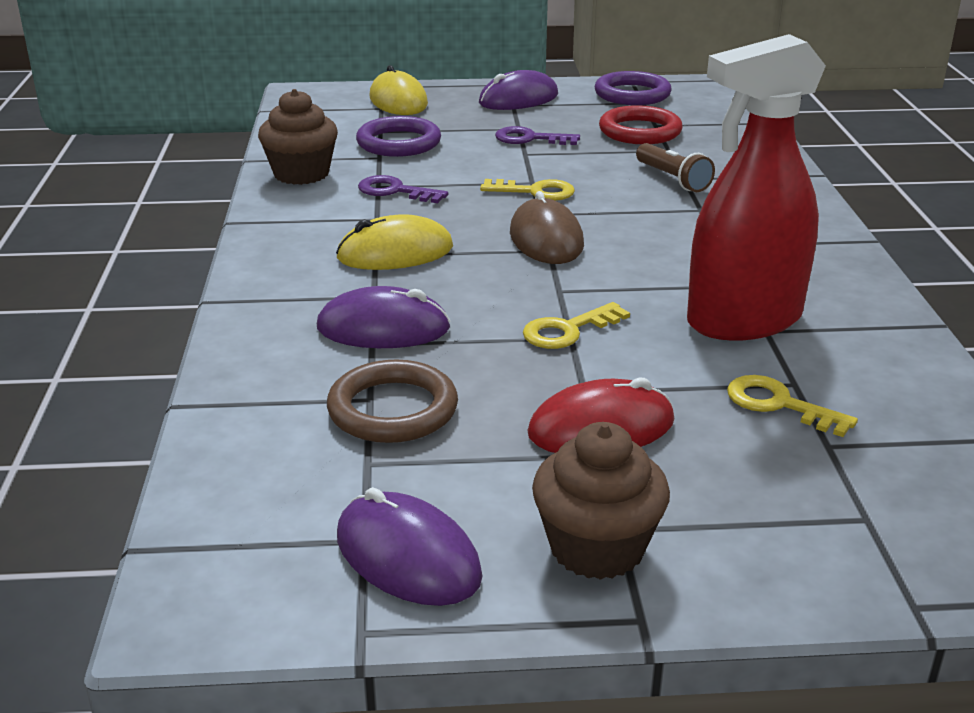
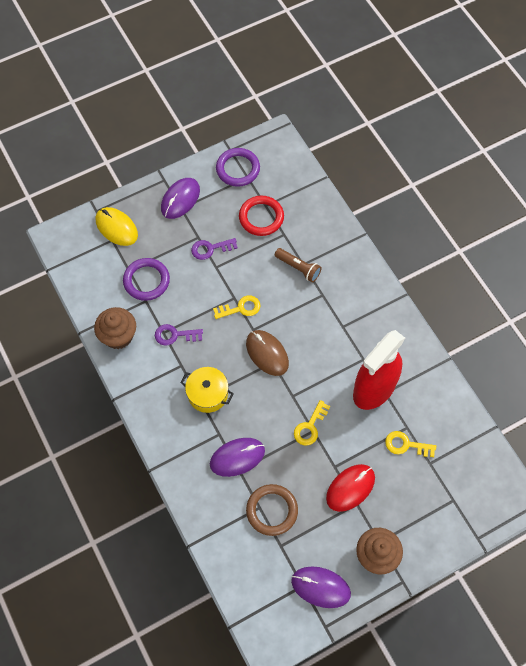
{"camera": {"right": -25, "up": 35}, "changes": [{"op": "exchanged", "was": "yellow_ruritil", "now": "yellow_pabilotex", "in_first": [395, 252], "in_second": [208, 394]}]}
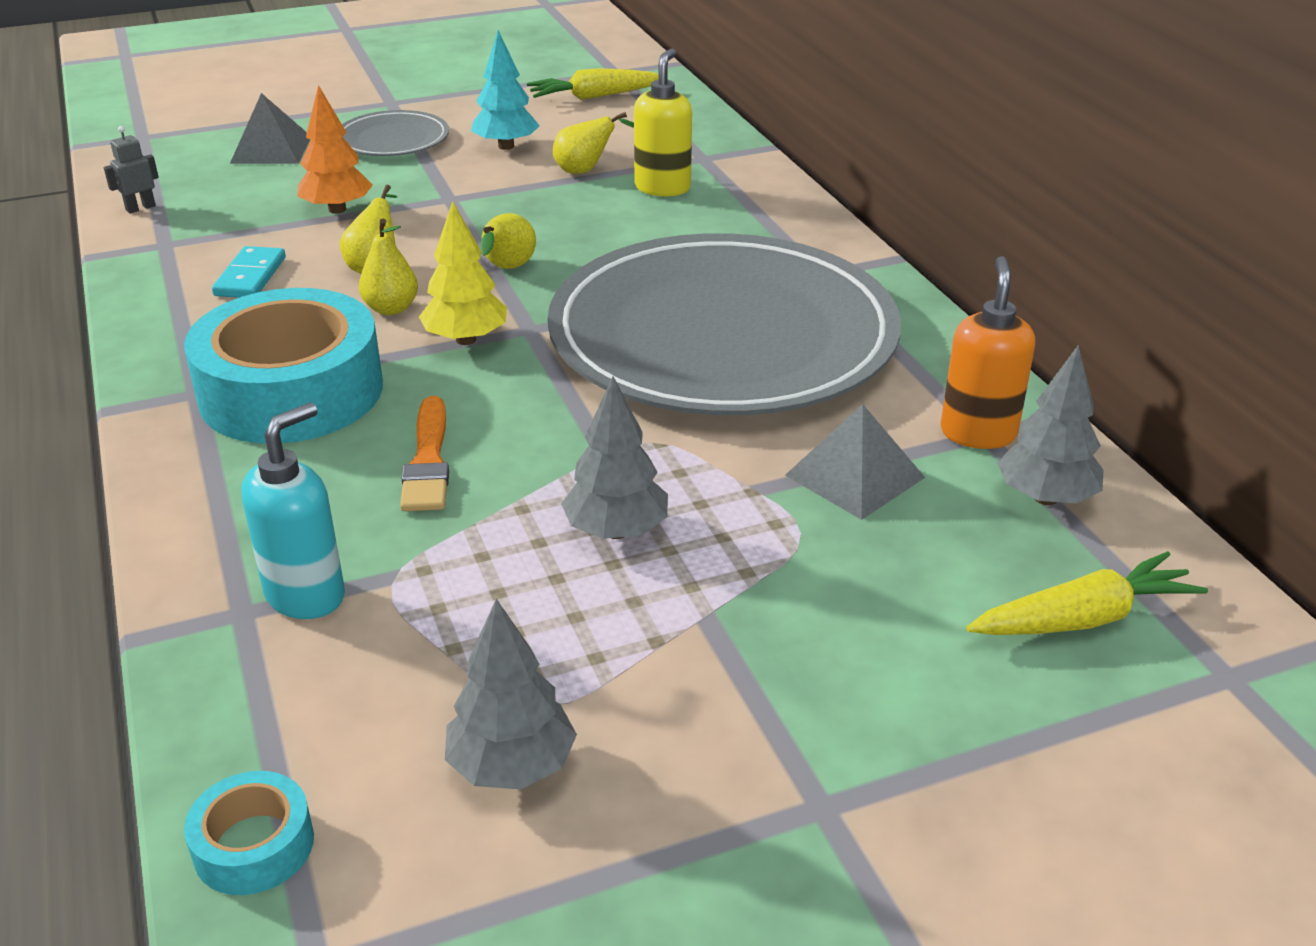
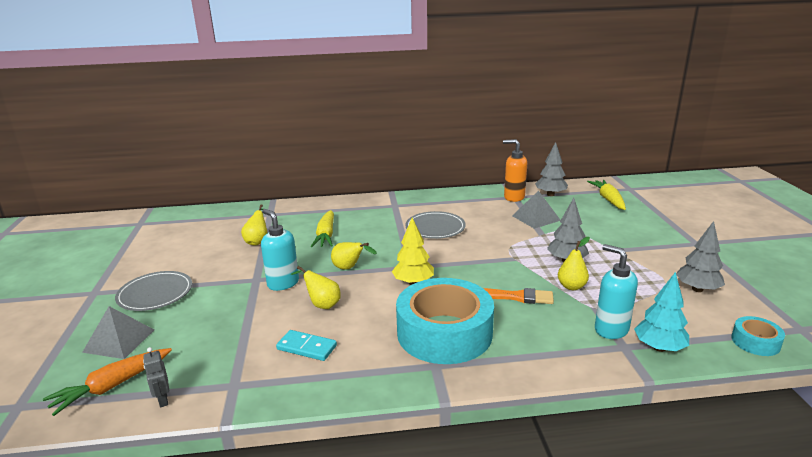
{"camera": {"right": -75, "up": -10}, "changes": [{"op": "missing", "was": "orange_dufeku", "in_first": [337, 209]}, {"op": "relocated", "was": "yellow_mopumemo", "in_first": [391, 309], "in_second": [571, 286]}, {"op": "relocated", "was": "turquoise_dufeku", "in_first": [506, 146], "in_second": [659, 347]}, {"op": "relocated", "was": "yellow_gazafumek", "in_first": [595, 97], "in_second": [326, 235]}, {"op": "size", "was": "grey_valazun", "in_first": [722, 336], "in_second": [435, 228], "ratio": 0.42}, {"op": "missing", "was": "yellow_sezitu", "in_first": [663, 188]}, {"op": "appeared", "now": "orange_gazafumek", "in_second": [112, 386]}, {"op": "appeared", "now": "turquoise_sezitu", "in_second": [283, 283]}]}
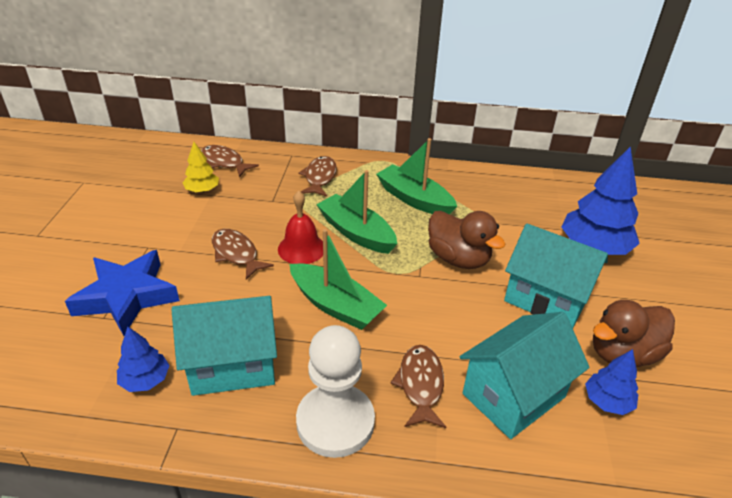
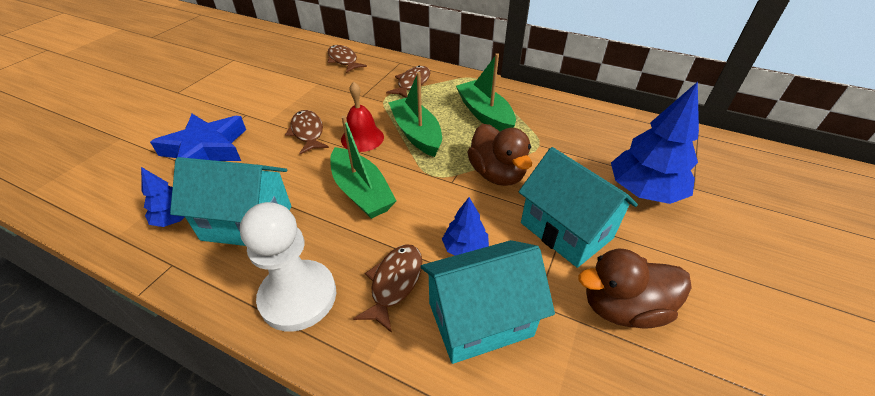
{"camera": {"right": 20, "up": 5}, "changes": [{"op": "missing", "was": "yellow_dufeku", "in_first": [202, 190]}, {"op": "relocated", "was": "blue_dufeku", "in_first": [607, 401], "in_second": [465, 248]}]}
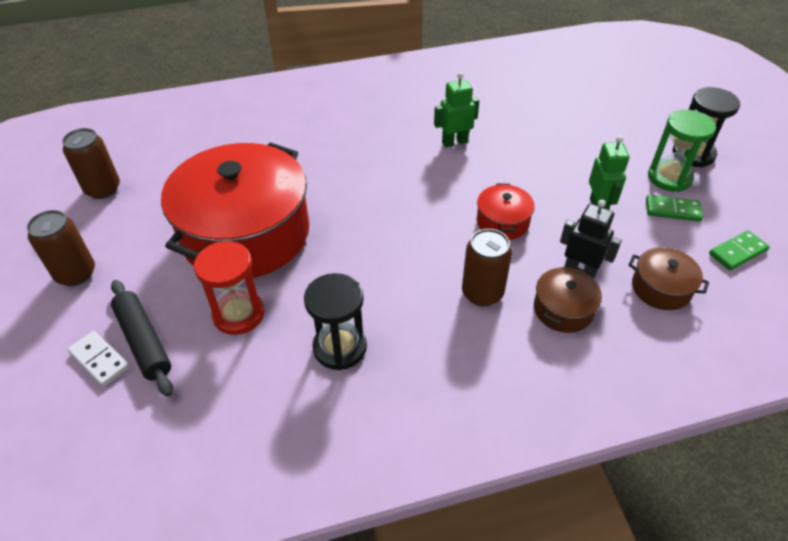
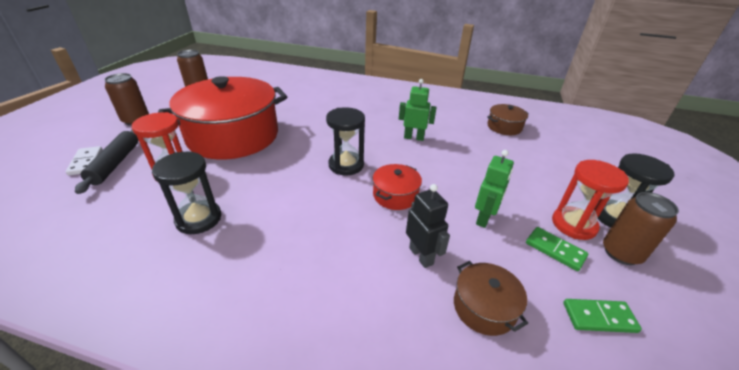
{"camera": {"right": 30, "up": -10}, "changes": [{"op": "relocated", "was": "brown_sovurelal", "in_first": [482, 293], "in_second": [621, 253]}, {"op": "relocated", "was": "brown_pabilotex", "in_first": [563, 309], "in_second": [504, 127]}, {"op": "colour", "was": "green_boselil", "now": "red_boselil", "in_first": [669, 178], "in_second": [573, 224]}, {"op": "appeared", "now": "black_boselil", "in_second": [346, 165]}]}
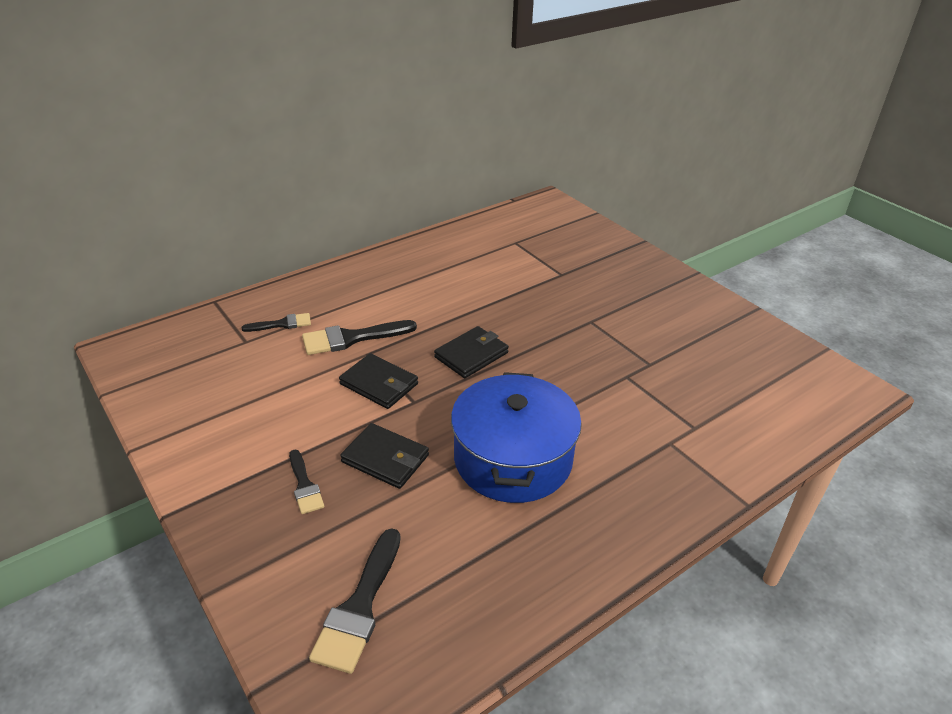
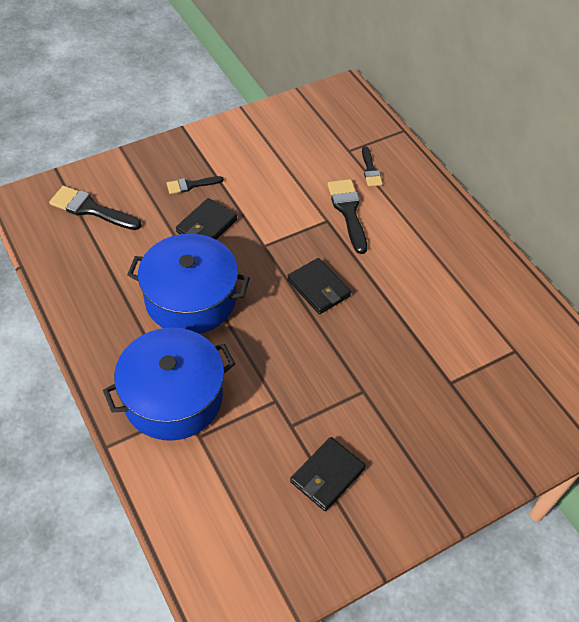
{"camera": {"right": 95, "up": 15}, "changes": [{"op": "relocated", "was": "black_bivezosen", "in_first": [379, 384], "in_second": [327, 475]}, {"op": "appeared", "now": "blue_pabilotex", "in_second": [173, 397]}]}
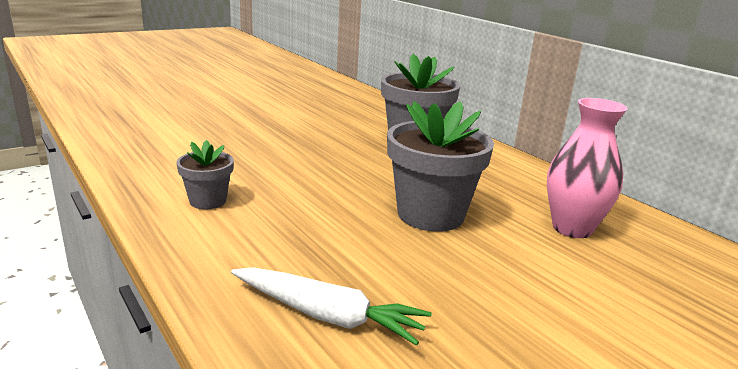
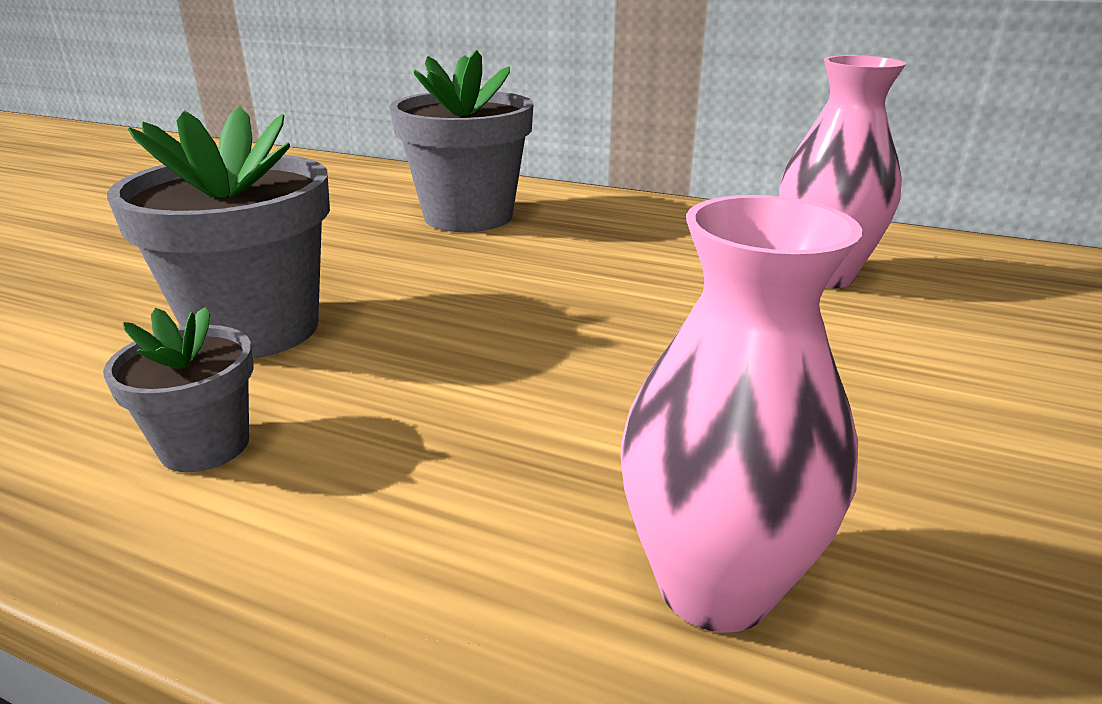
{"camera": {"right": -30, "up": 5}, "changes": [{"op": "exchanged", "was": "white_gazafumek", "now": "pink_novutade", "in_first": [327, 316], "in_second": [715, 586]}, {"op": "relocated", "was": "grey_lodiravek", "in_first": [430, 215], "in_second": [255, 329]}]}
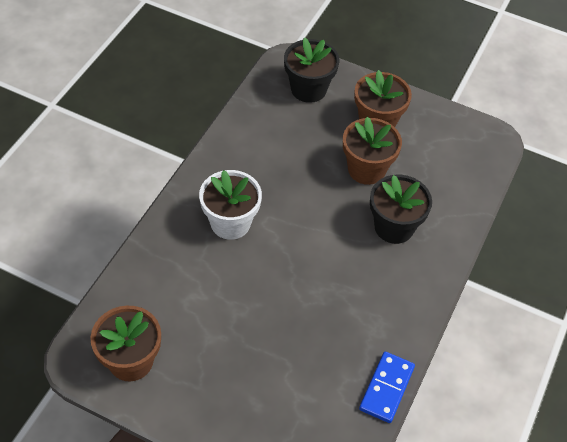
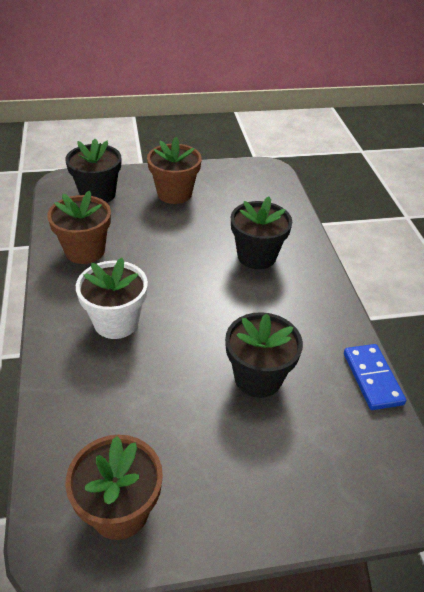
{"camera": {"right": -35, "up": -10}, "changes": [{"op": "relocated", "was": "brown_lodiravek", "in_first": [366, 169], "in_second": [85, 251]}, {"op": "appeared", "now": "black_lodiravek", "in_second": [258, 378]}]}
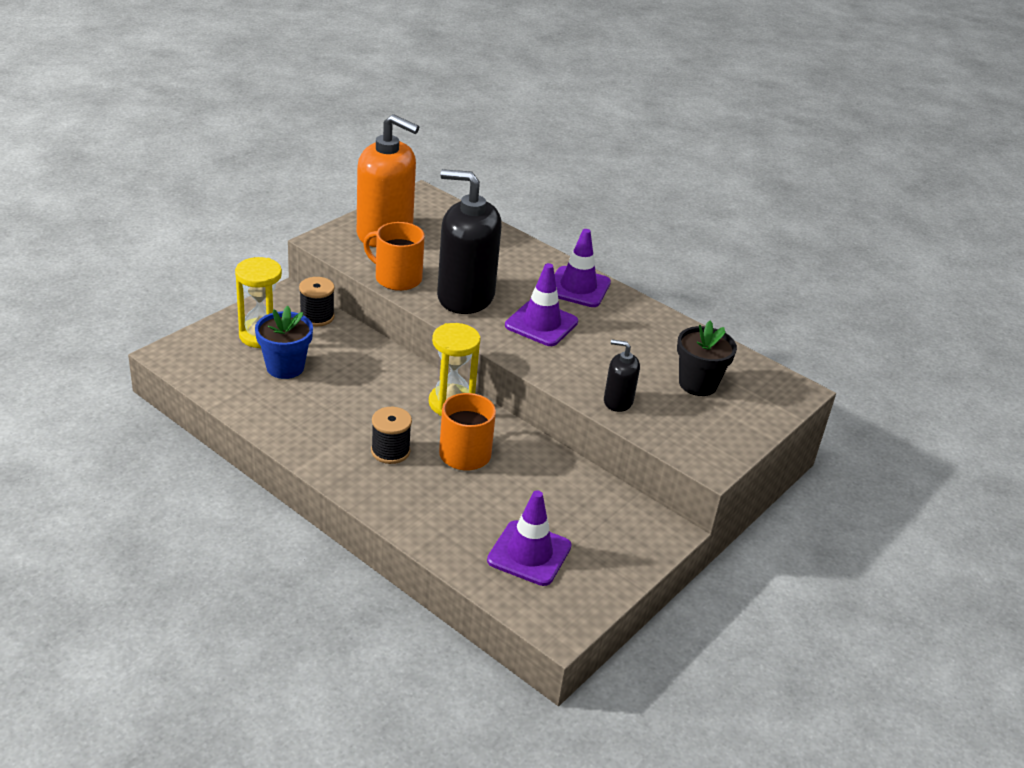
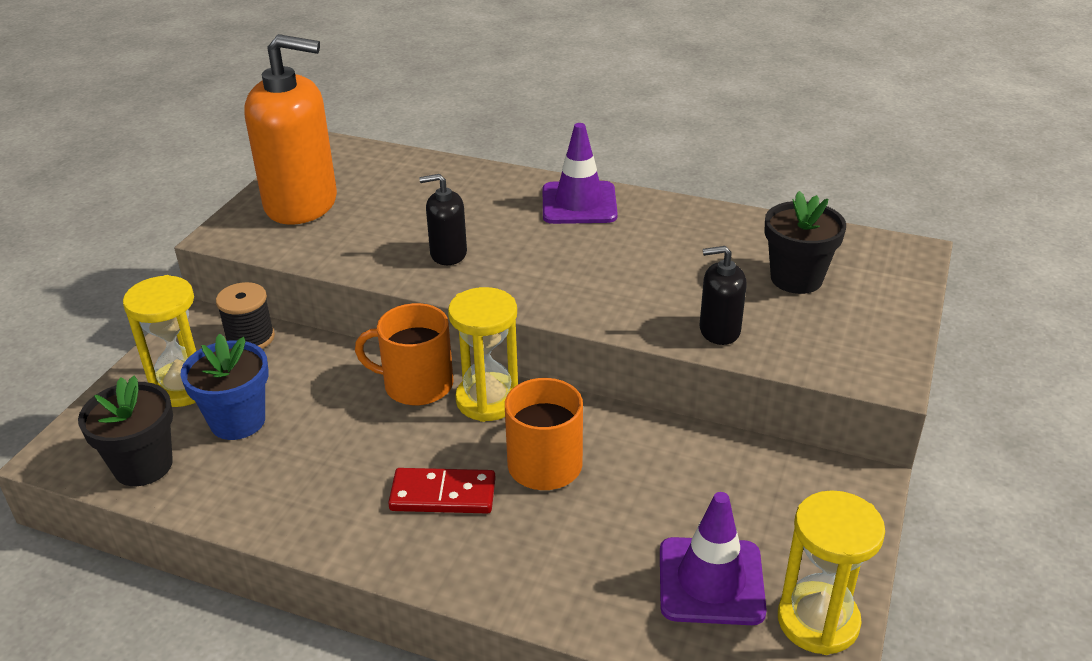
{"camera": {"right": -15, "up": 0}, "changes": [{"op": "relocated", "was": "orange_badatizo", "in_first": [397, 278], "in_second": [416, 385]}, {"op": "exchanged", "was": "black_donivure", "now": "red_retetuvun", "in_first": [390, 451], "in_second": [443, 495]}, {"op": "size", "was": "black_sezitu", "in_first": [465, 297], "in_second": [448, 254], "ratio": 0.48}, {"op": "missing", "was": "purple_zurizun", "in_first": [541, 324]}, {"op": "appeared", "now": "black_lodiravek", "in_second": [143, 466]}, {"op": "appeared", "now": "yellow_boselil", "in_second": [818, 621]}]}
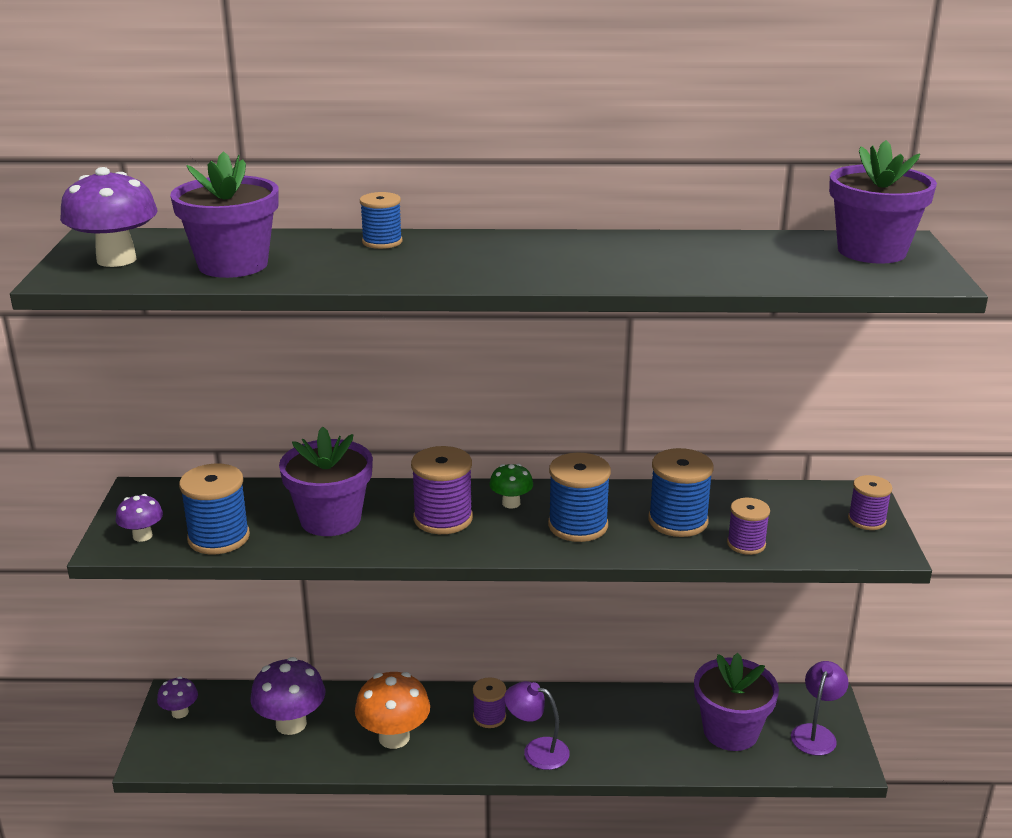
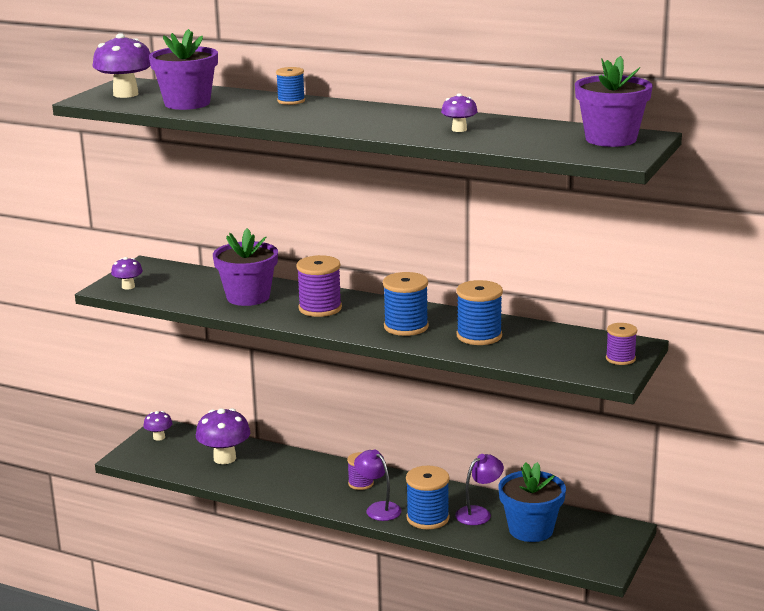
{"camera": {"right": 25, "up": -5}, "changes": [{"op": "relocated", "was": "blue_donivure", "in_first": [219, 537], "in_second": [428, 518]}, {"op": "missing", "was": "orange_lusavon", "in_first": [394, 737]}, {"op": "missing", "was": "green_lusavon", "in_first": [511, 503]}, {"op": "colour", "was": "purple_lodiravek", "now": "blue_lodiravek", "in_first": [730, 731], "in_second": [531, 529]}, {"op": "missing", "was": "purple_donivure", "in_first": [746, 544]}, {"op": "relocated", "was": "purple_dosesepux", "in_first": [816, 733], "in_second": [479, 513]}, {"op": "appeared", "now": "purple_lusavon", "in_second": [459, 129]}]}
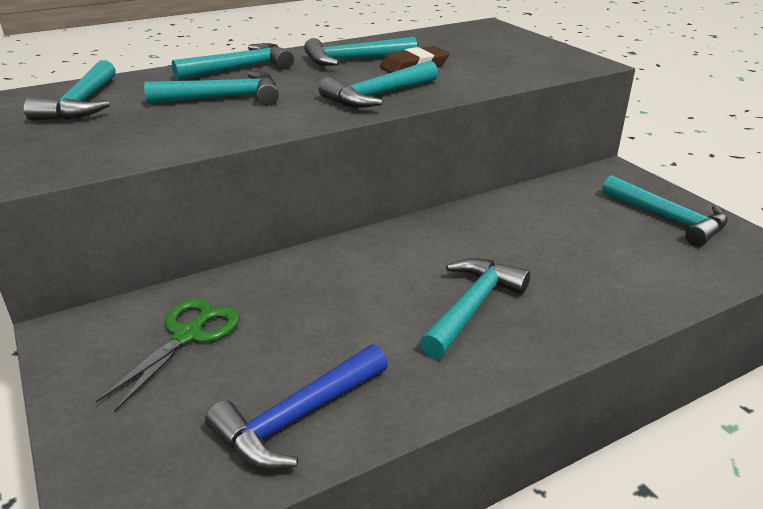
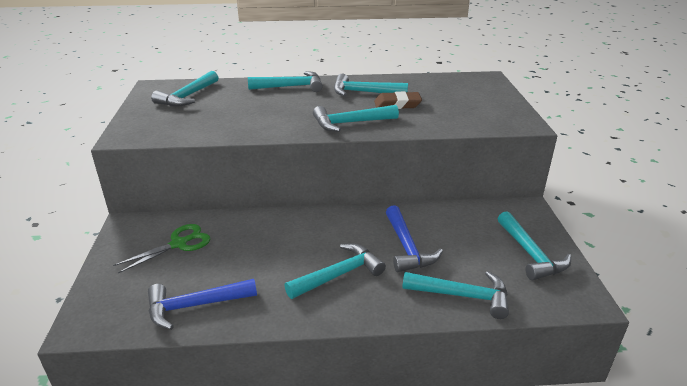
{"camera": {"right": 25, "up": 0}, "changes": [{"op": "relocated", "was": "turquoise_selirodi", "in_first": [225, 98], "in_second": [463, 296]}, {"op": "appeared", "now": "blue_selirodi", "in_second": [407, 247]}]}
